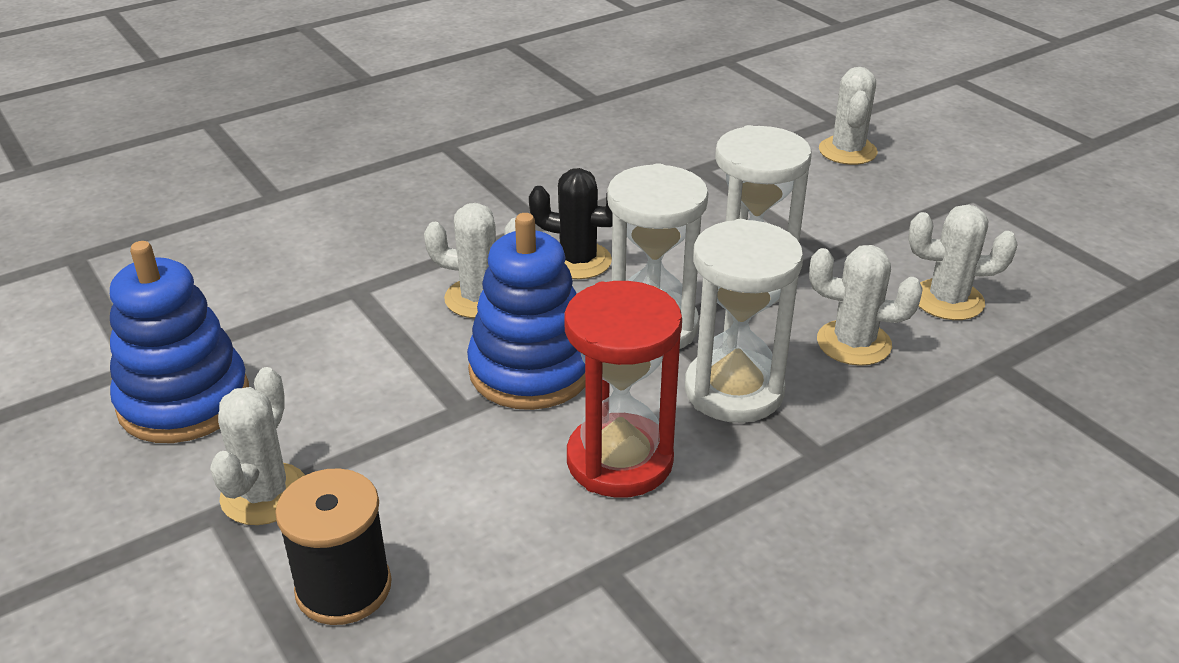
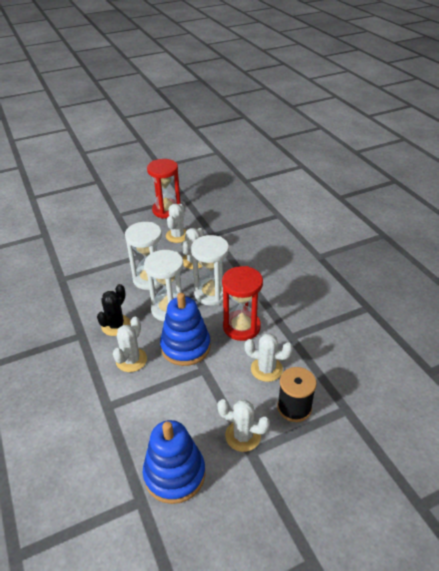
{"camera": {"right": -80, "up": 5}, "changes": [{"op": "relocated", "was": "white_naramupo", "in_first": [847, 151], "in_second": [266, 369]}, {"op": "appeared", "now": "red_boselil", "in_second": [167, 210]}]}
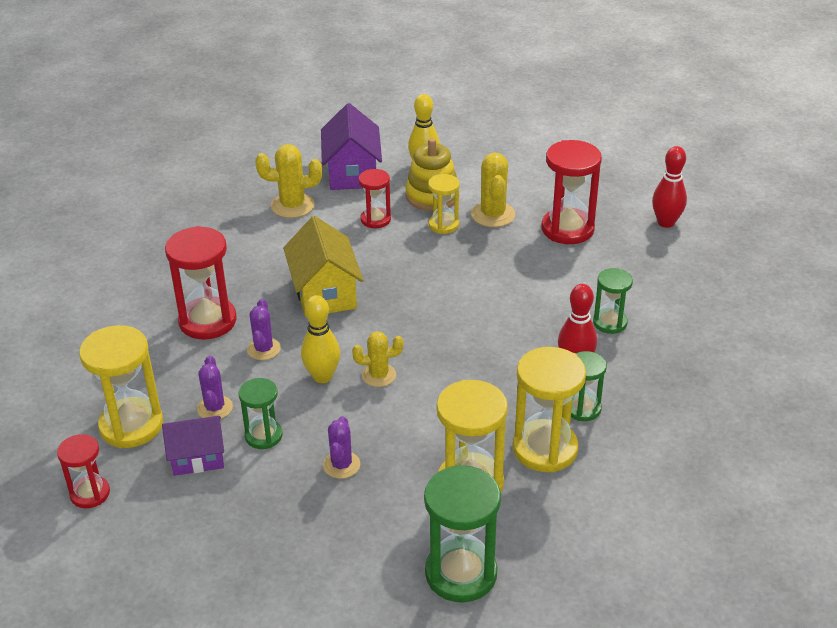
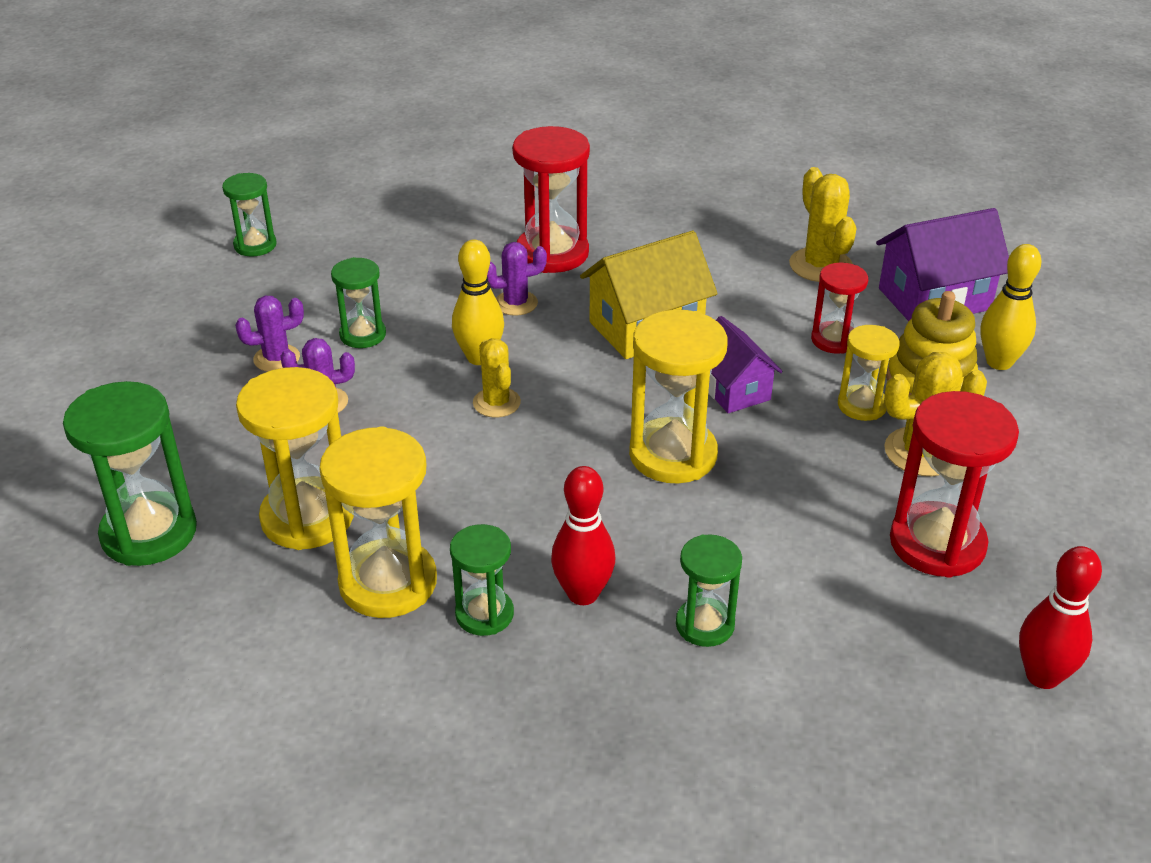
{"camera": {"right": 75, "up": 0}, "changes": [{"op": "colour", "was": "red_boselil", "now": "green_boselil", "in_first": [90, 493], "in_second": [255, 245]}, {"op": "relocated", "was": "yellow_boselil", "in_first": [131, 425], "in_second": [673, 455]}, {"op": "relocated", "was": "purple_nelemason", "in_first": [197, 458], "in_second": [733, 389]}, {"op": "relocated", "was": "purple_naramupo", "in_first": [215, 408], "in_second": [276, 358]}]}
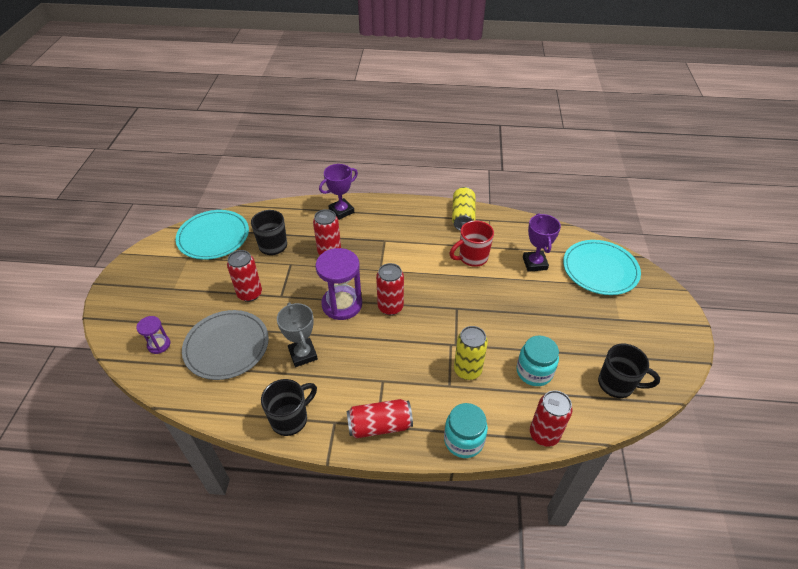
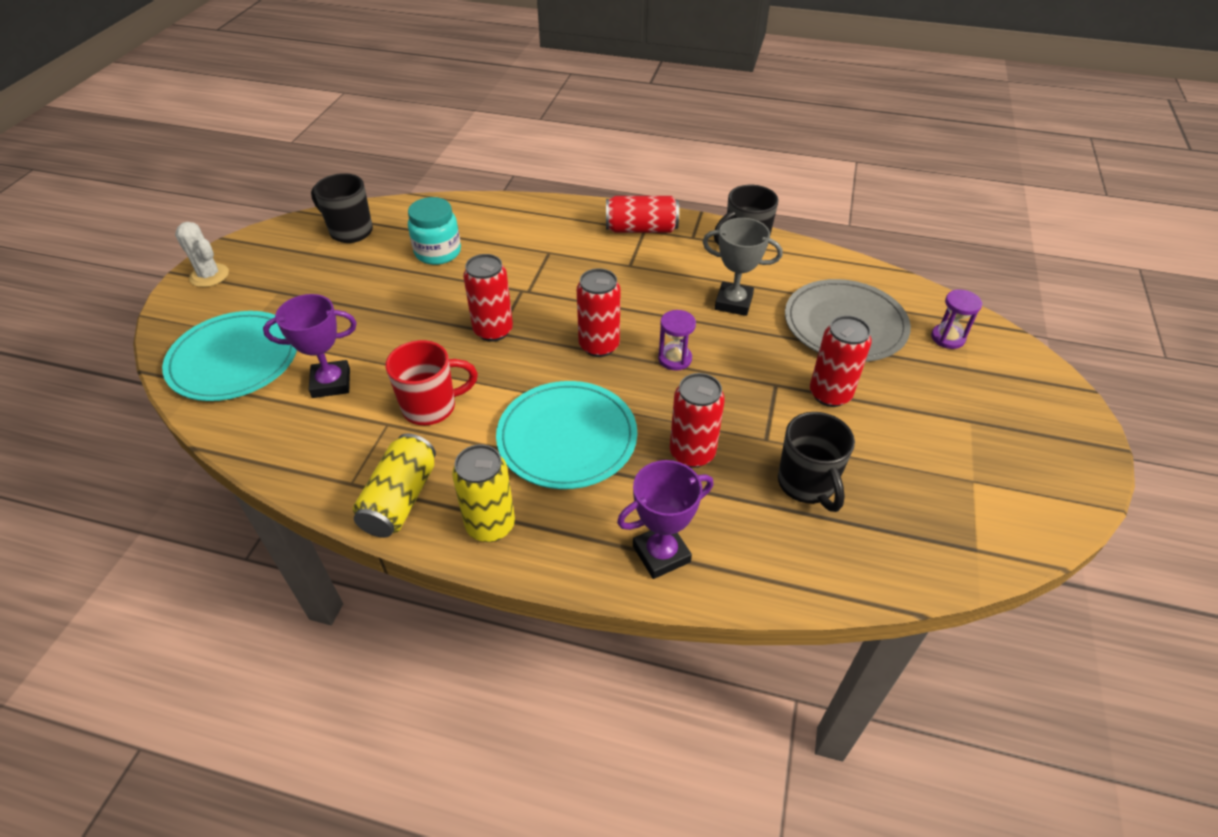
{"camera": {"right": -170, "up": 0}, "changes": [{"op": "relocated", "was": "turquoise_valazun", "in_first": [213, 237], "in_second": [567, 438]}, {"op": "spun", "was": "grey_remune", "in_first": [303, 354], "in_second": [733, 303], "clockwise": -60}, {"op": "size", "was": "purple_boselil", "in_first": [342, 304], "in_second": [675, 359], "ratio": 0.52}, {"op": "missing", "was": "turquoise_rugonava", "in_first": [463, 440]}, {"op": "relocated", "was": "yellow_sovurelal", "in_first": [467, 370], "in_second": [490, 525]}, {"op": "spun", "was": "purple_remune", "in_first": [534, 263], "in_second": [331, 383], "clockwise": 75}, {"op": "relocated", "was": "red_sovurelal", "in_first": [544, 434], "in_second": [493, 330]}, {"op": "appeared", "now": "white_naramupo", "in_second": [209, 275]}]}
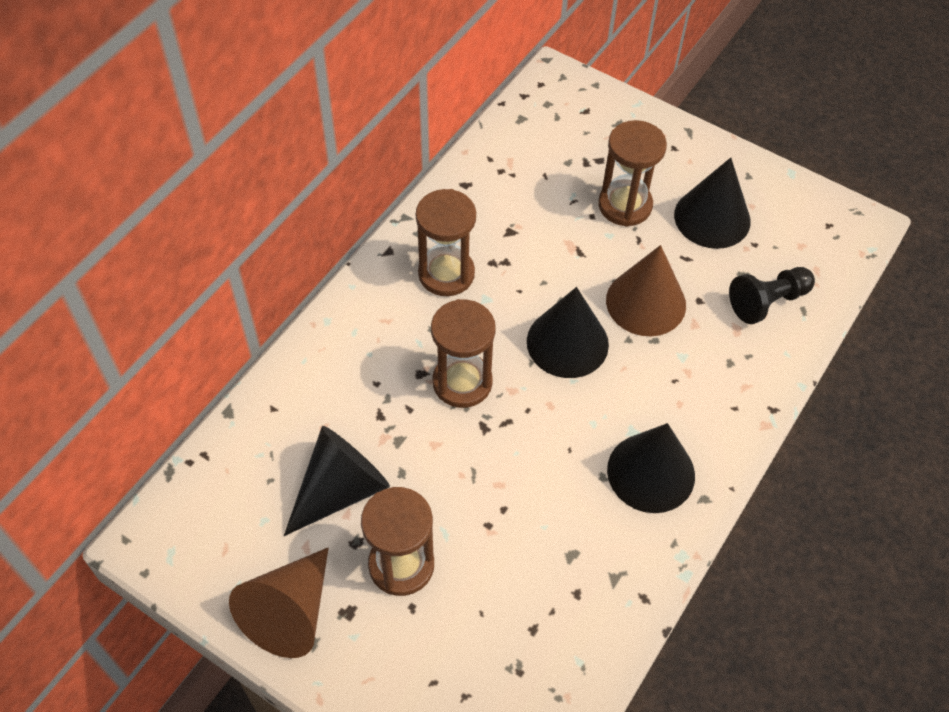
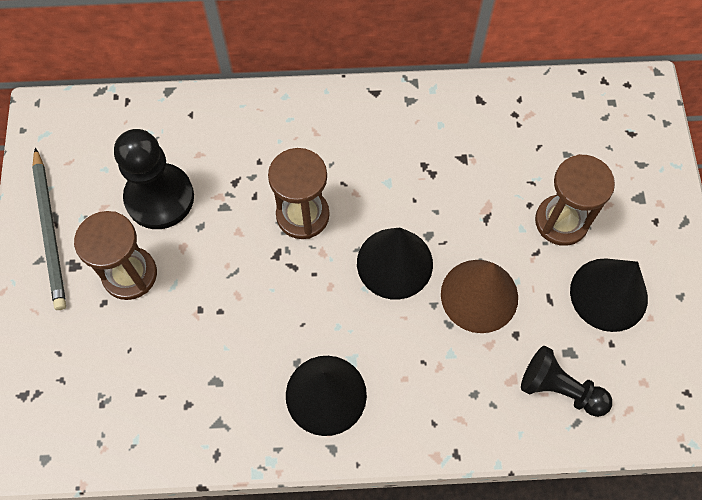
{"camera": {"right": 55, "up": 10}, "changes": [{"op": "exchanged", "was": "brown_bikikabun", "now": "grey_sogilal", "in_first": [290, 612], "in_second": [50, 231]}, {"op": "exchanged", "was": "black_bikikabun", "now": "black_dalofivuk", "in_first": [340, 489], "in_second": [159, 198]}, {"op": "missing", "was": "brown_boselil", "in_first": [446, 274]}]}
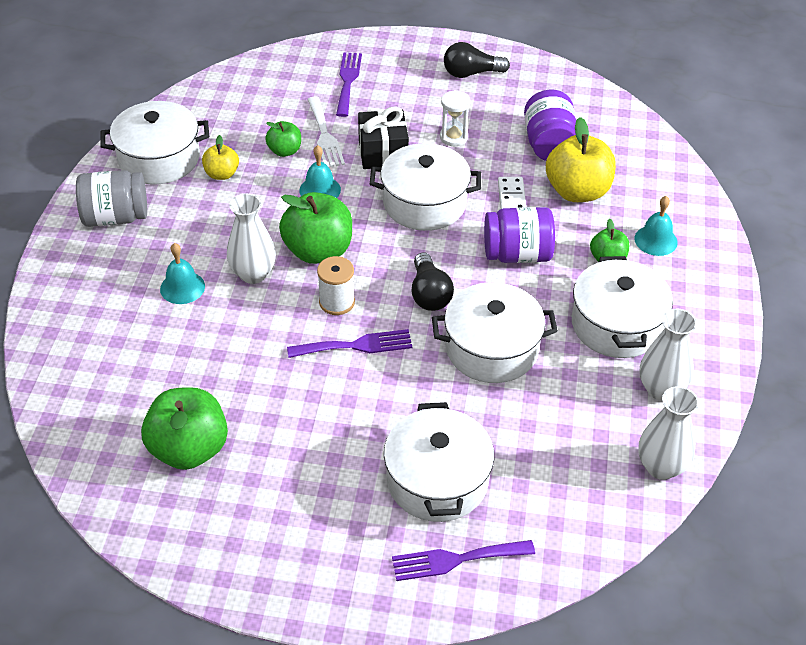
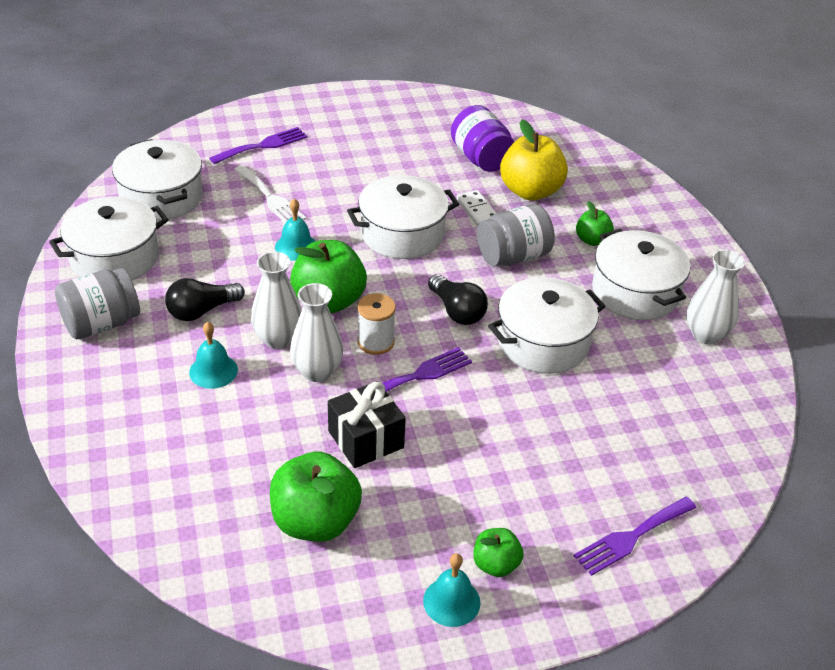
{"camera": {"right": -25, "up": -5}, "changes": [{"op": "missing", "was": "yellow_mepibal", "in_first": [222, 174]}, {"op": "relocated", "was": "green_mepibal", "in_first": [285, 151], "in_second": [495, 564]}, {"op": "spun", "was": "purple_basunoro", "in_first": [348, 81], "in_second": [263, 145], "clockwise": 75}, {"op": "relocated", "was": "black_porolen", "in_first": [383, 153], "in_second": [365, 439]}, {"op": "relocated", "was": "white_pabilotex", "in_first": [437, 480], "in_second": [161, 197]}, {"op": "missing", "was": "white_boselil", "in_first": [453, 137]}, {"op": "relocated", "was": "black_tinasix", "in_first": [471, 73], "in_second": [201, 311]}, {"op": "colour", "was": "purple_rugonava", "now": "grey_rugonava", "in_first": [517, 254], "in_second": [513, 256]}, {"op": "relocated", "was": "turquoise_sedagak", "in_first": [655, 240], "in_second": [451, 601]}, {"op": "relocated", "was": "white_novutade", "in_first": [661, 467], "in_second": [317, 371]}]}
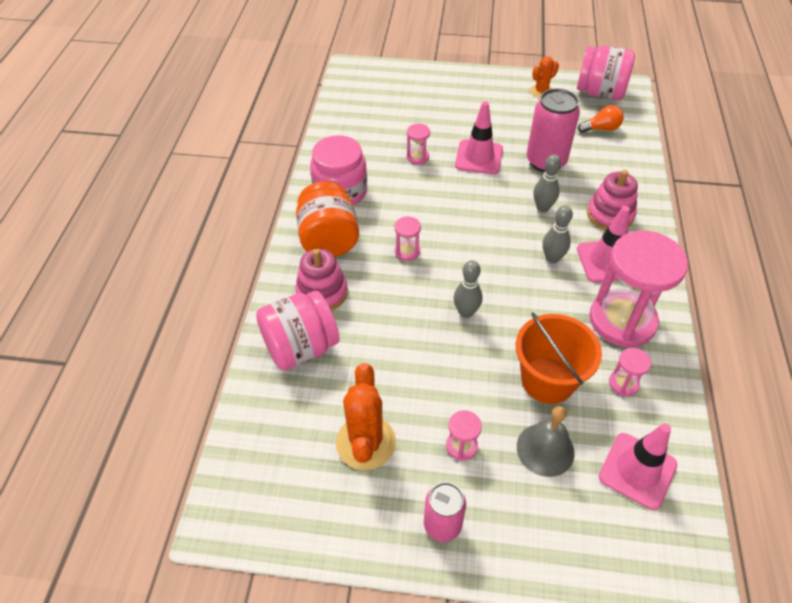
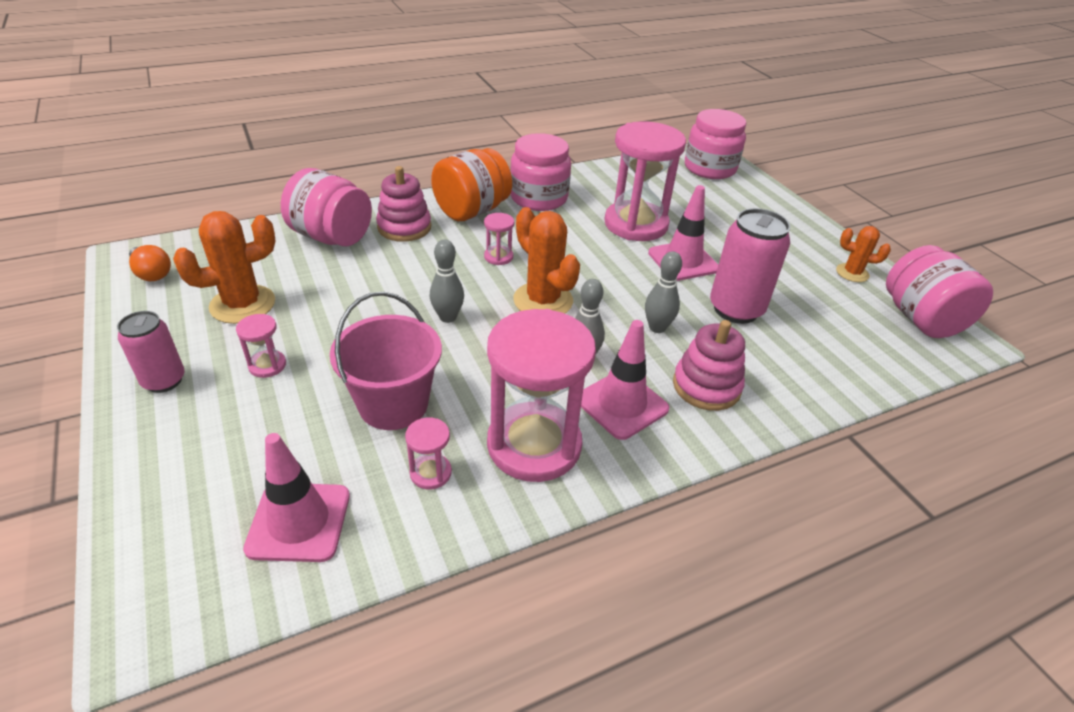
{"camera": {"right": 55, "up": -10}, "changes": [{"op": "size", "was": "pink_boselil", "in_first": [417, 157], "in_second": [636, 224], "ratio": 2.39}, {"op": "colour", "was": "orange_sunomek", "now": "pink_sunomek", "in_first": [548, 380], "in_second": [393, 404]}, {"op": "missing", "was": "grey_sedagak", "in_first": [545, 449]}, {"op": "relocated", "was": "orange_tinasix", "in_first": [601, 129], "in_second": [152, 273]}, {"op": "appeared", "now": "orange_naramupo", "in_second": [543, 300]}, {"op": "appeared", "now": "pink_rugonava", "in_second": [709, 168]}]}
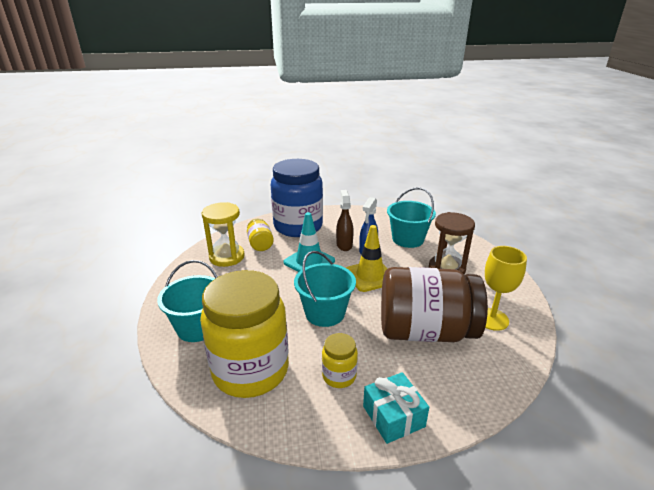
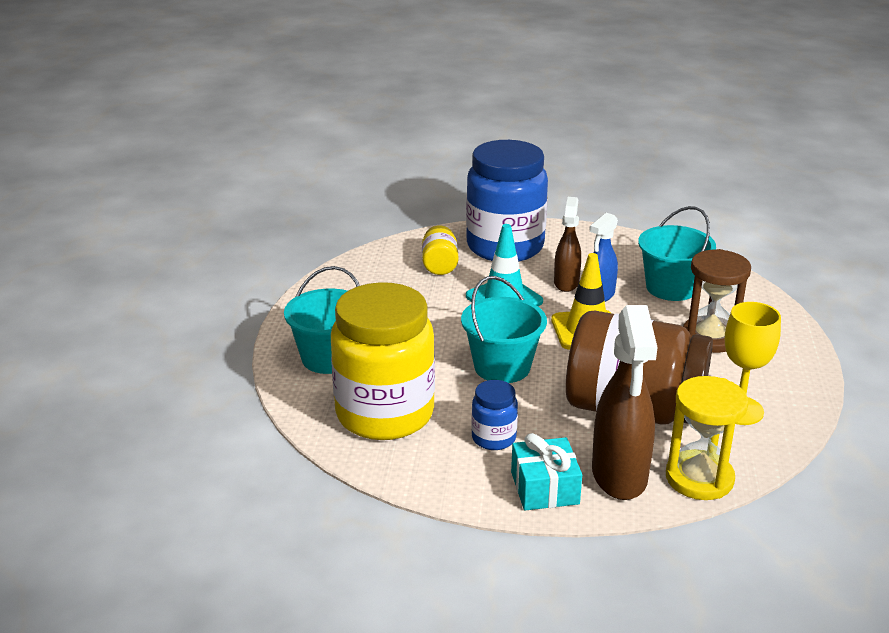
{"camera": {"right": 15, "up": 0}, "changes": [{"op": "relocated", "was": "yellow_boselil", "in_first": [227, 257], "in_second": [699, 478]}, {"op": "colour", "was": "yellow_rugonava", "now": "blue_rugonava", "in_first": [339, 376], "in_second": [493, 438]}, {"op": "appeared", "now": "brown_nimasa", "in_second": [619, 476]}]}
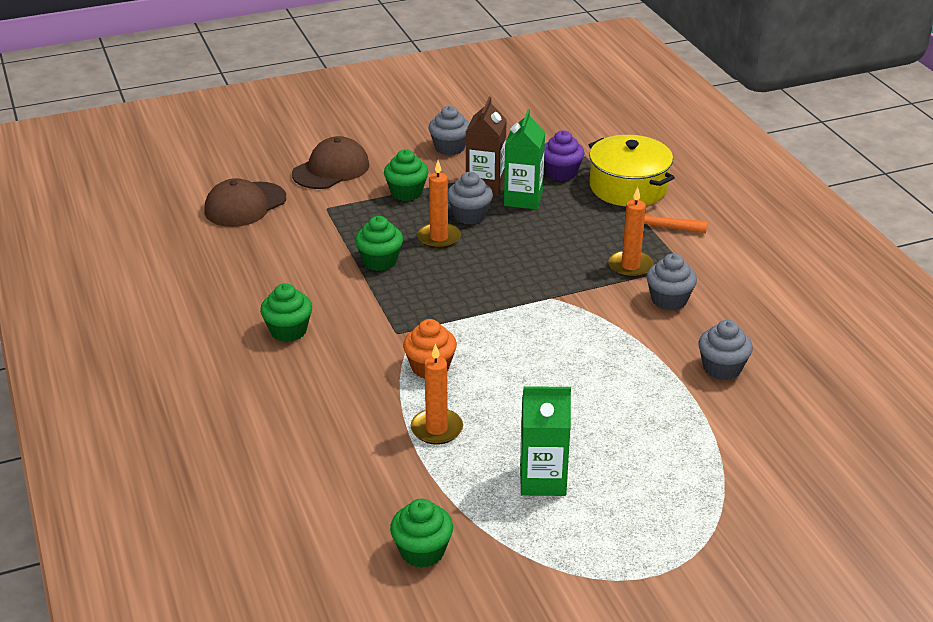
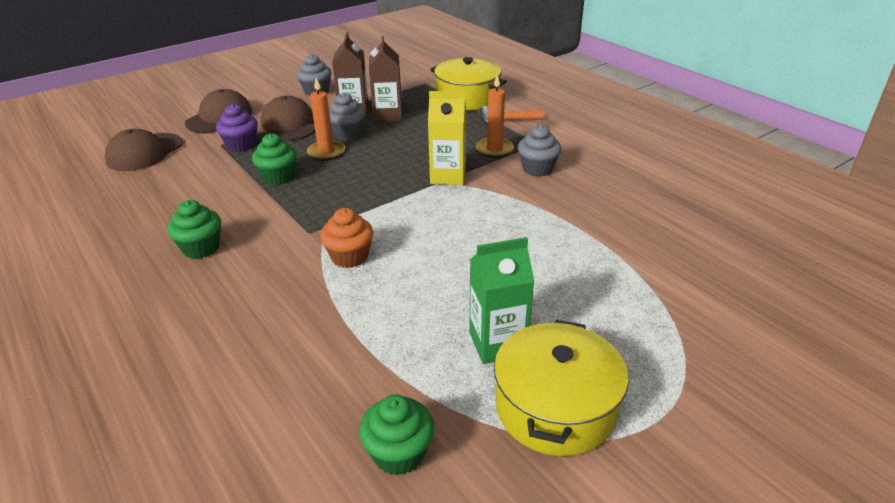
{"camera": {"right": -15, "up": 0}, "changes": [{"op": "exchanged", "was": "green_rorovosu", "now": "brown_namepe", "in_first": [406, 193], "in_second": [289, 125]}, {"op": "missing", "was": "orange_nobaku", "in_first": [436, 429]}, {"op": "colour", "was": "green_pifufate", "now": "brown_pifufate", "in_first": [523, 199], "in_second": [388, 116]}, {"op": "relocated", "was": "purple_rorovosu", "in_first": [561, 173], "in_second": [241, 145]}, {"op": "missing", "was": "grey_rorovosu", "in_first": [722, 368]}, {"op": "appeared", "now": "yellow_pifufate", "in_second": [448, 176]}, {"op": "appeared", "now": "yellow_pabilotex", "in_second": [555, 407]}]}
